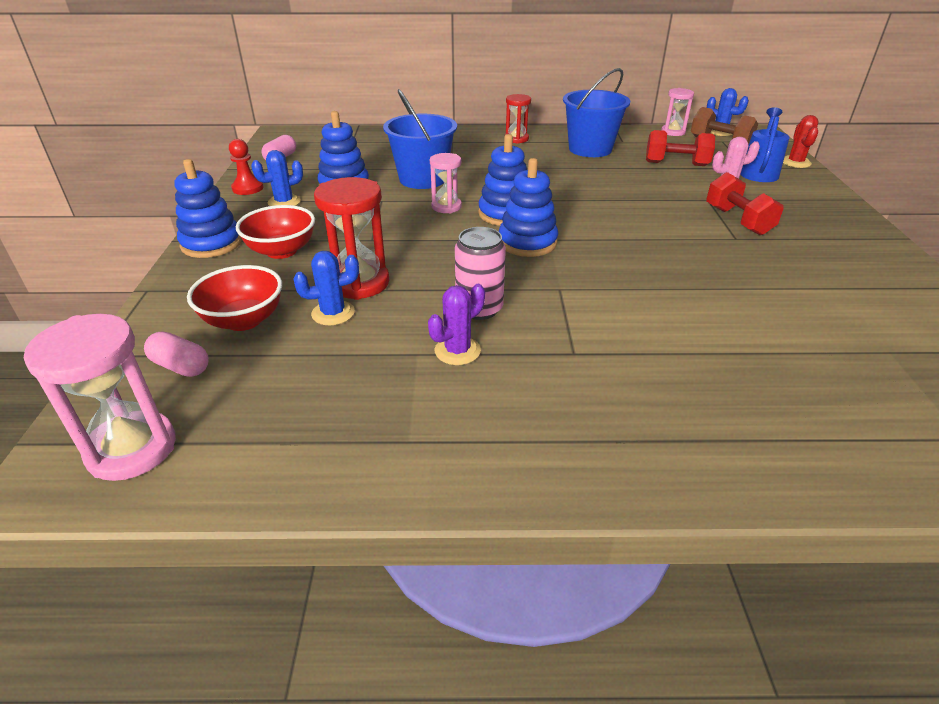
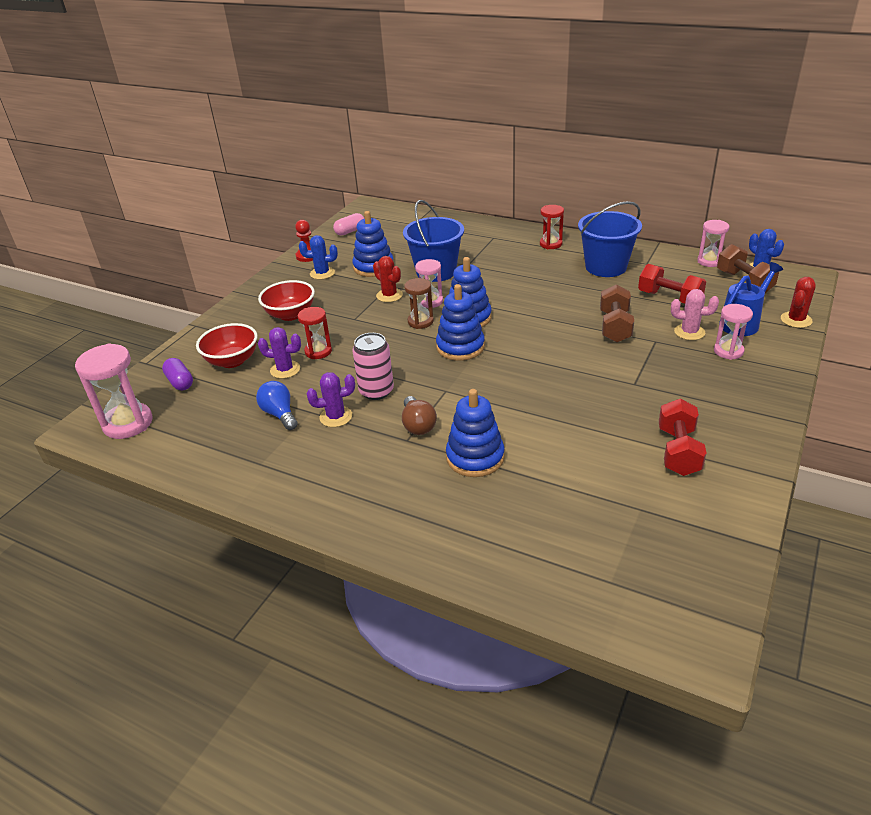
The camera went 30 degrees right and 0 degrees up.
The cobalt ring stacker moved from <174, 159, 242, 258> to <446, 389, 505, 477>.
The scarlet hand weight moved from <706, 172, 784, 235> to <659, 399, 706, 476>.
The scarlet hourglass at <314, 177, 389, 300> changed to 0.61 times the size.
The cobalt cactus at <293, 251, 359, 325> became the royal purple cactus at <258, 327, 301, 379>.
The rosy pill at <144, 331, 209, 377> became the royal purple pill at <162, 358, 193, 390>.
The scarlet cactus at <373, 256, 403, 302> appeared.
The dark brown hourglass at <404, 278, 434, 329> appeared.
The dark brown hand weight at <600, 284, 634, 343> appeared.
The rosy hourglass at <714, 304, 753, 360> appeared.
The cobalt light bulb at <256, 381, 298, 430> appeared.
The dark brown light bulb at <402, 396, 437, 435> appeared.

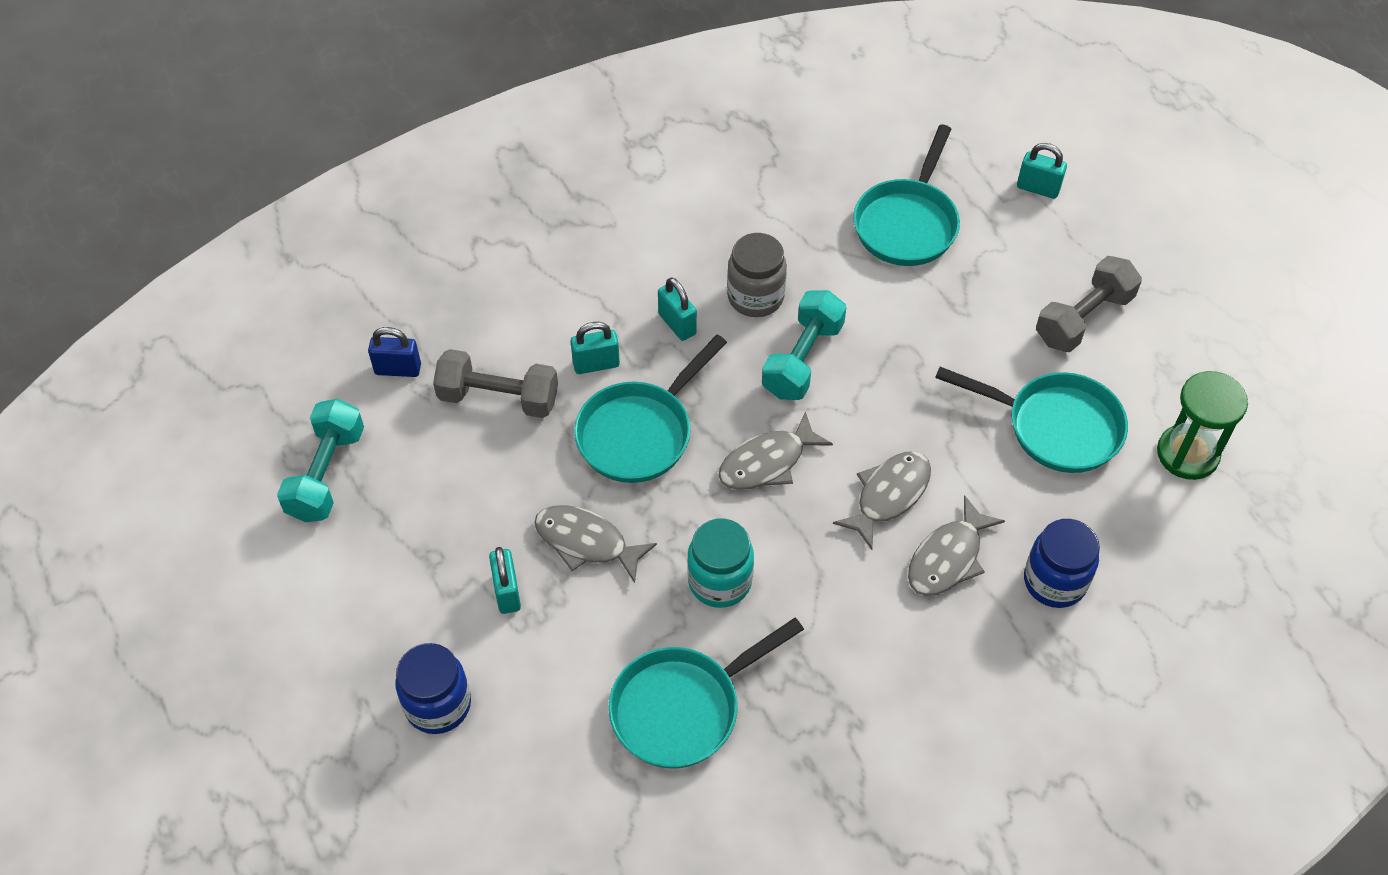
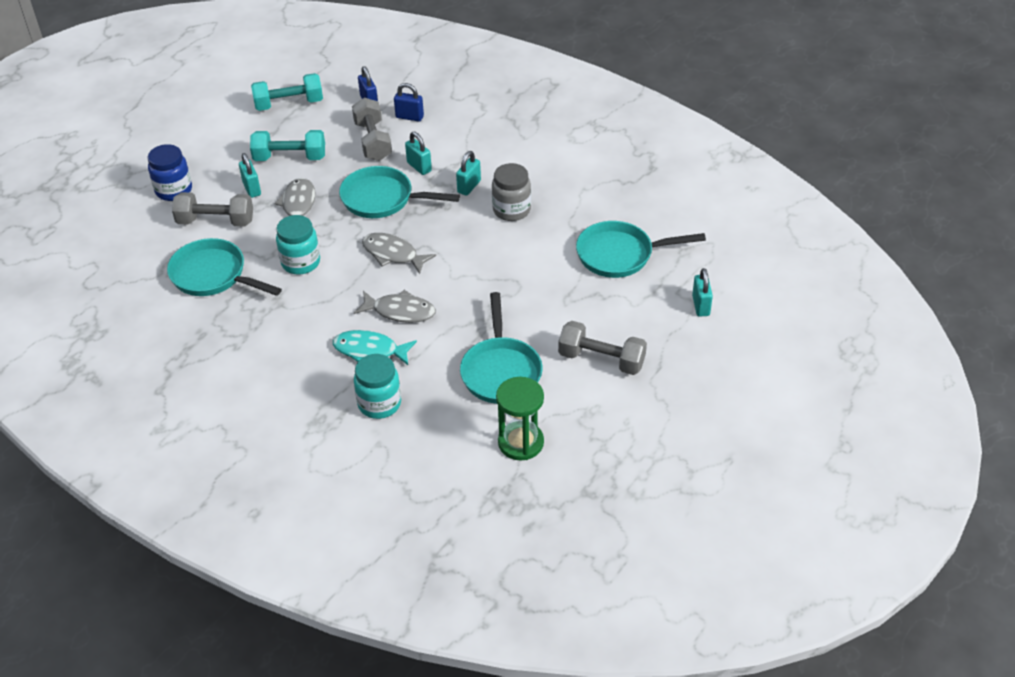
The camera went 65 degrees right and 10 degrees down.
The teal hand weight moved from <762, 290, 847, 400> to <250, 130, 325, 161>.
The grey fish at <908, 495, 1005, 596> became the teal fish at <333, 330, 417, 365>.
The cobalt preserve jar at <1024, 519, 1100, 608> became the teal preserve jar at <354, 354, 401, 419>.
The teal lock at <489, 547, 521, 614> turned 75 degrees counterclockwise.
The cobalt lock at <394, 83, 424, 121> appeared.
The grey hand weight at <172, 192, 253, 227> appeared.

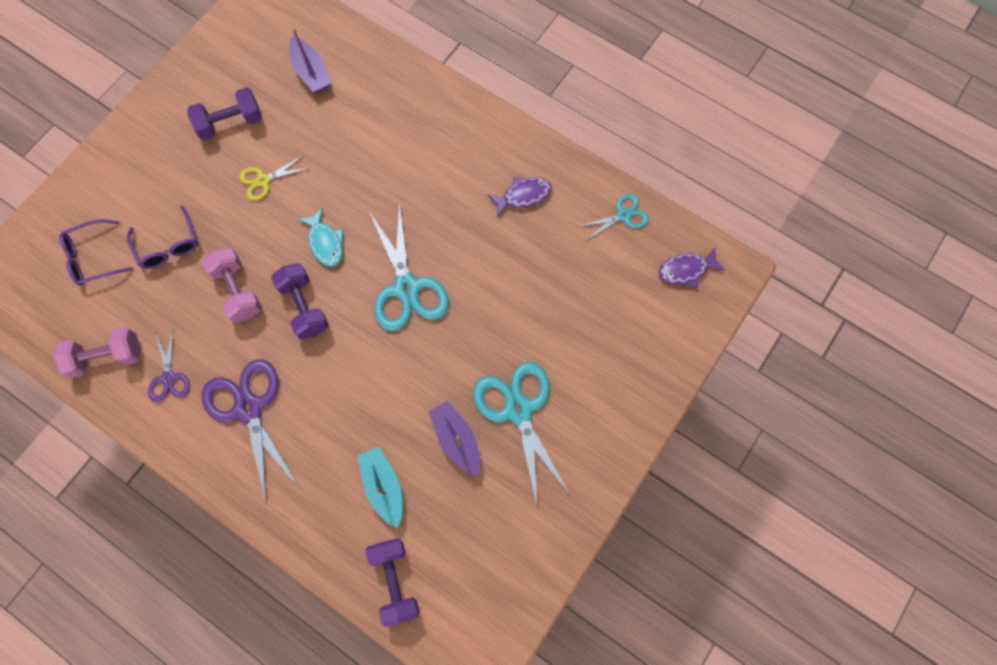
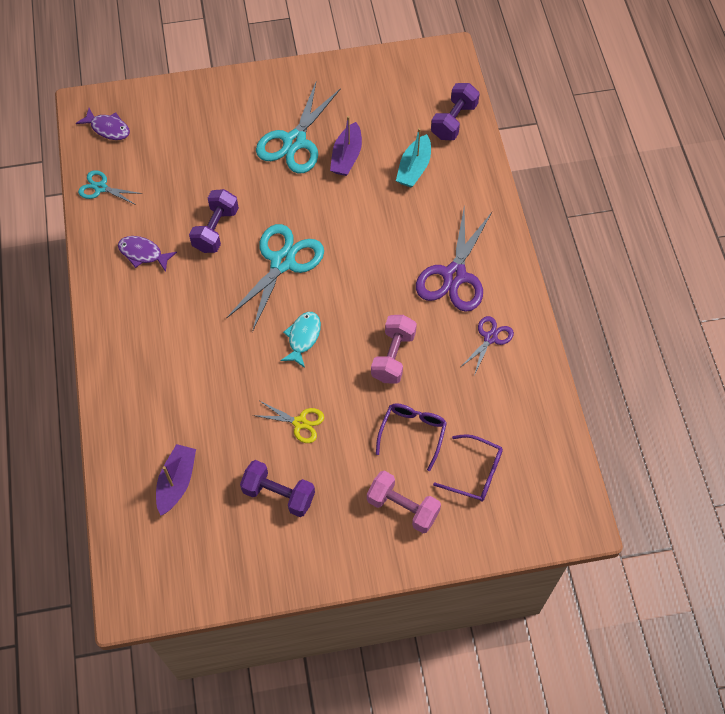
The camera went 135 degrees left and 10 degrees down.
The royal purple hand weight moved from <271, 263, 329, 339> to <189, 189, 239, 253>.
The rosy hand weight moved from <53, 327, 141, 378> to <367, 471, 441, 533>.

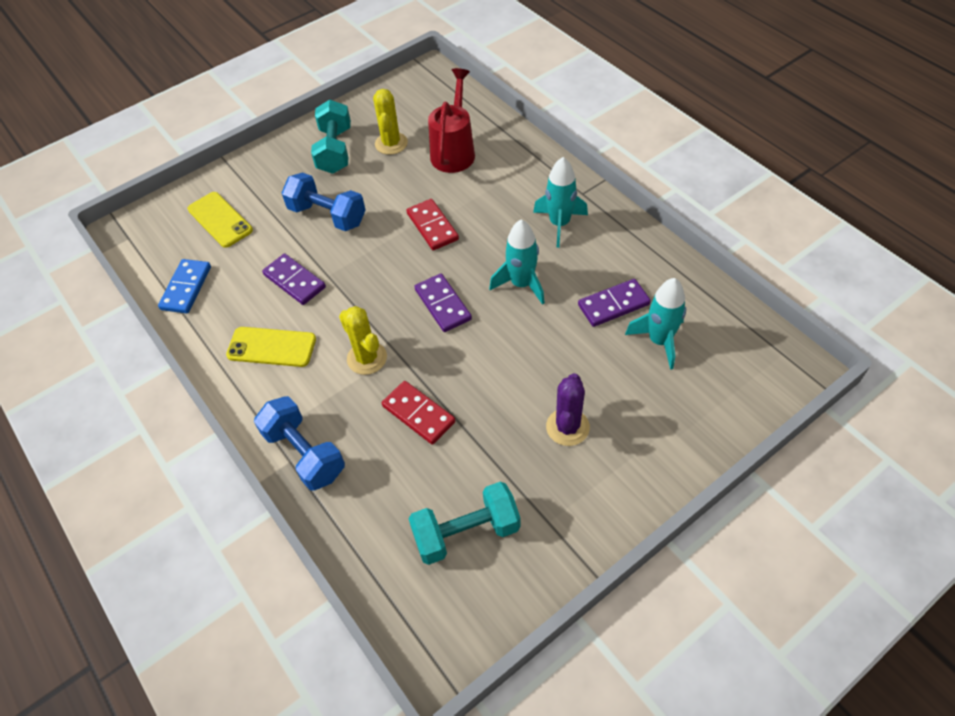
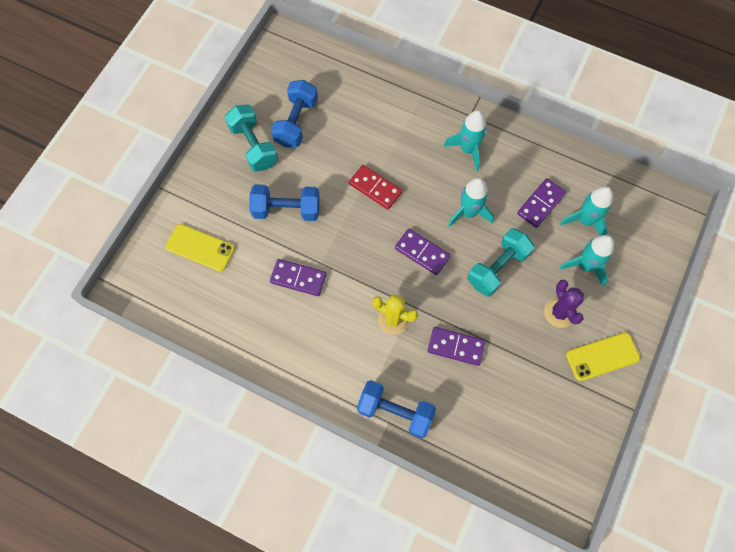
The camera went 30 degrees left and 15 degrees up.
The scarlet watering can at <428, 68, 475, 173> disappeared.
The bright yellow cactus at <373, 89, 408, 155> was replaced by the cobalt hand weight at <271, 80, 318, 148>.
The cobalt domino piece at <158, 259, 211, 314> disappeared.
The bright yellow smartphone moved from <226, 327, 316, 367> to <566, 332, 640, 381>.
The scarlet domino piece at <382, 381, 455, 444> became the royal purple domino piece at <428, 327, 485, 366>.
The teal hand weight moved from <409, 482, 521, 565> to <468, 228, 535, 296>.
The teal toy rocket at <560, 235, 614, 287> appeared.

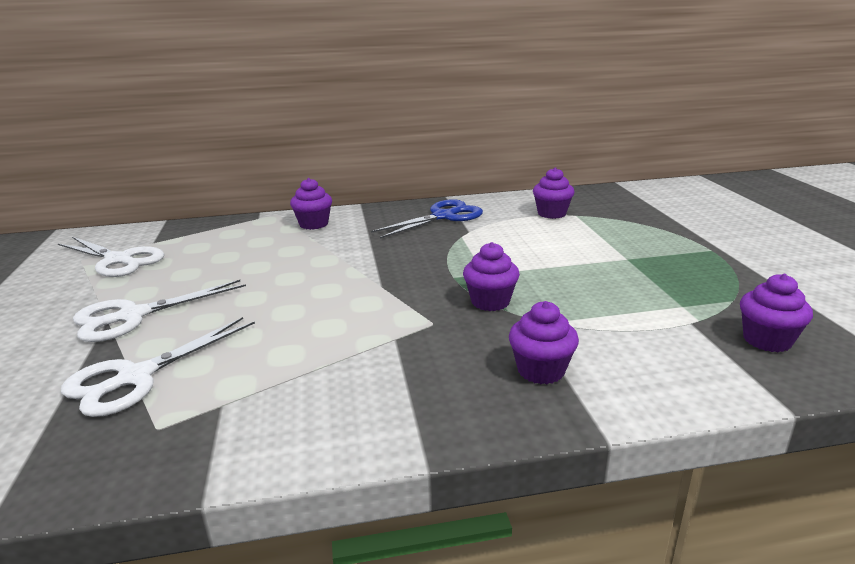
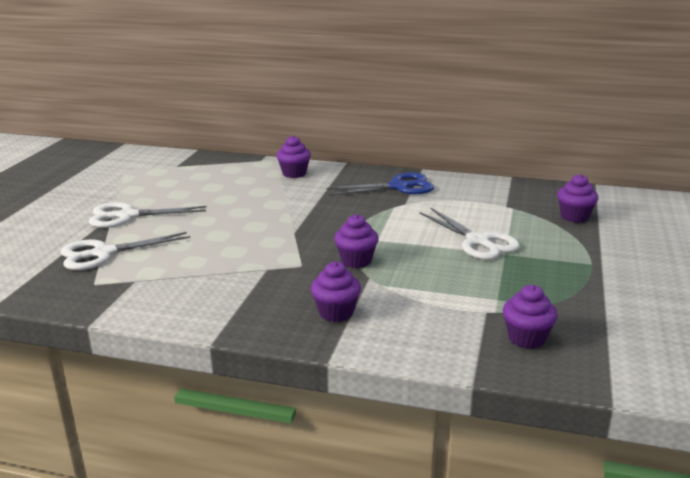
The camera went 25 degrees right and 0 degrees up.
The royal purple fairy cake moved from <533, 167, 574, 219> to <557, 174, 598, 223>.
The snow-white pair of scissors moved from <58, 237, 164, 277> to <420, 207, 520, 260>.

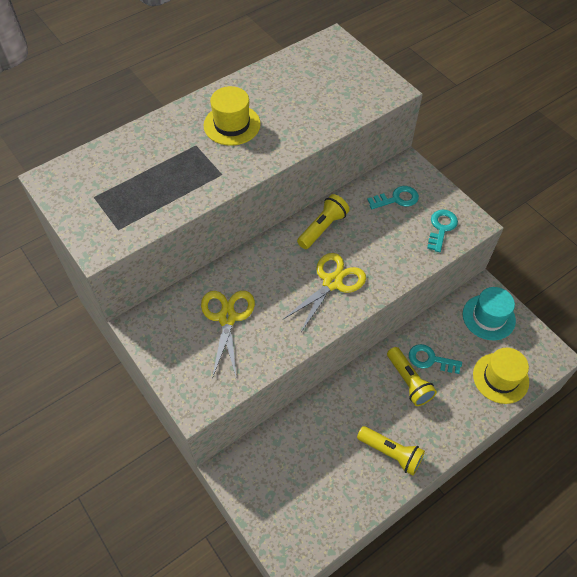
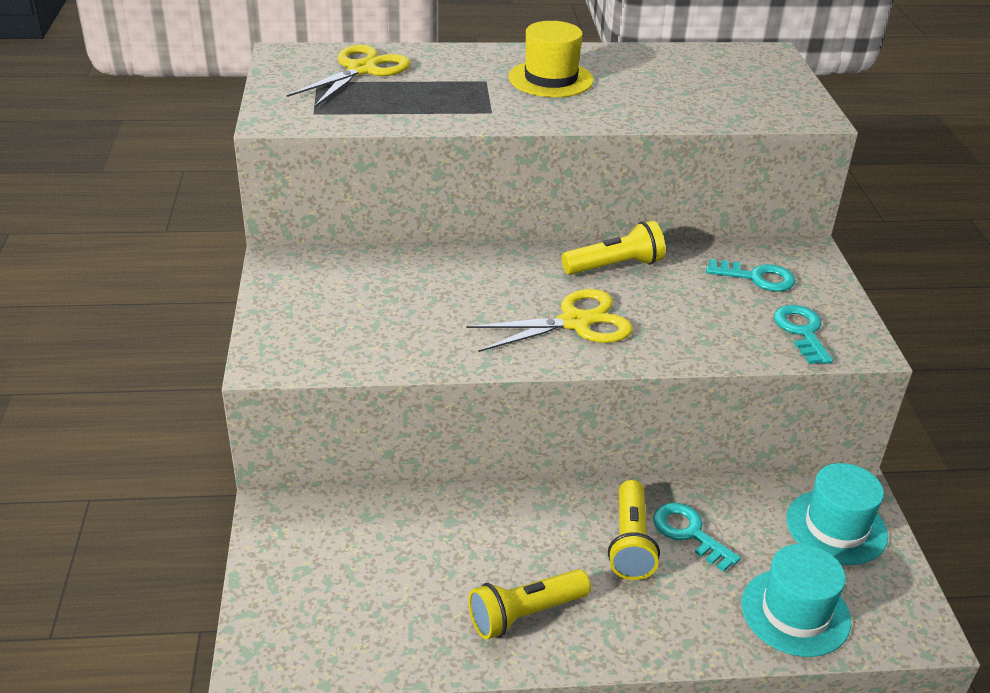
The camera went 30 degrees right and 20 degrees down.
The teal latchkey at <427, 210, 458, 252> turned 60 degrees counterclockwise.
The bright yellow pair of scissors moved from <201, 291, 255, 379> to <287, 44, 411, 108>.
The bright yellow hat at <473, 348, 529, 404> became the teal hat at <741, 544, 851, 657>.
The bright yellow flashlight at <357, 426, 425, 475> turned 90 degrees clockwise.

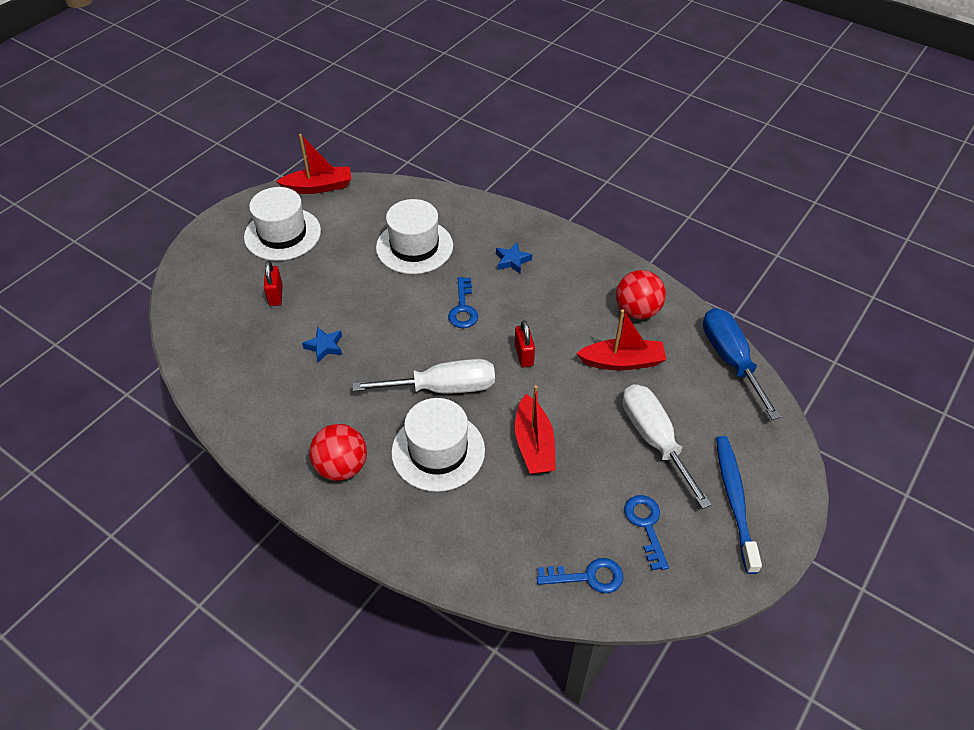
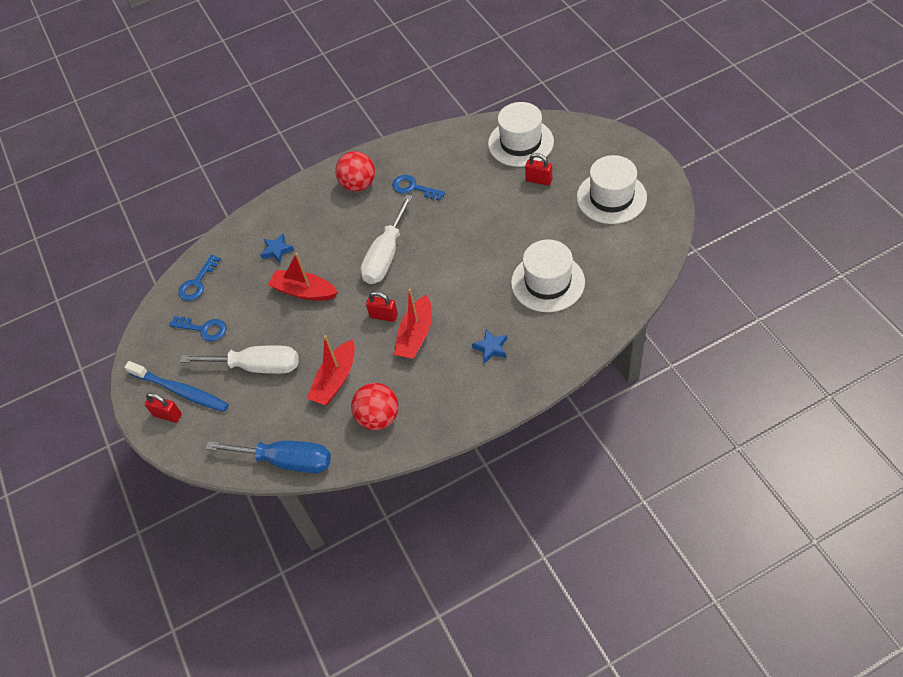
The camera went 125 degrees right and 5 degrees up.
The scarlet boat moved from <276, 134, 351, 194> to <394, 289, 432, 359>.
The cobalt latchkey moved from <448, 277, 478, 328> to <392, 175, 445, 201>.
The cobalt star shape moved from <302, 327, 342, 363> to <260, 234, 294, 263>.
The snow-white hat moved from <391, 398, 485, 492> to <488, 102, 554, 167>.
The scarlet lock at <144, 393, 182, 423> appeared.

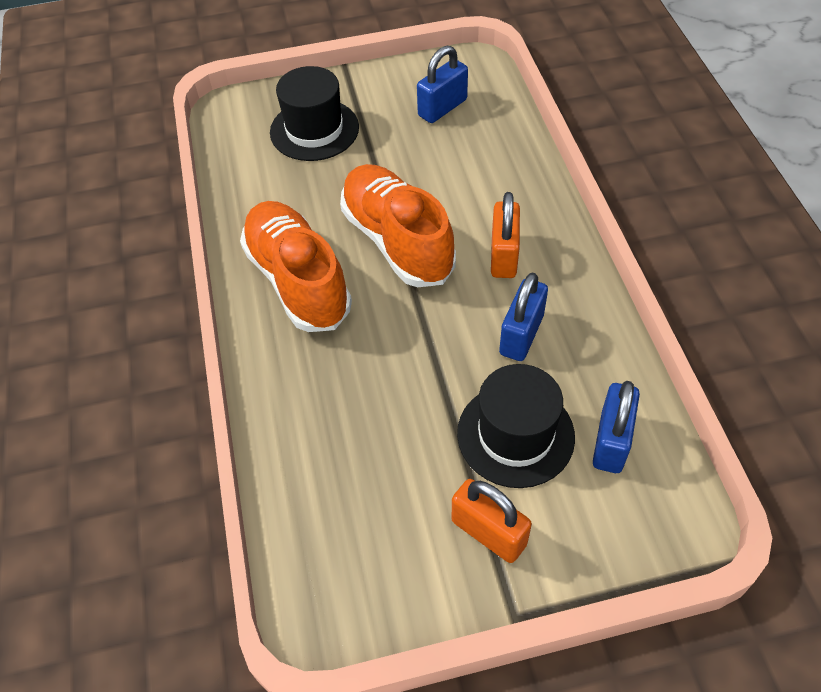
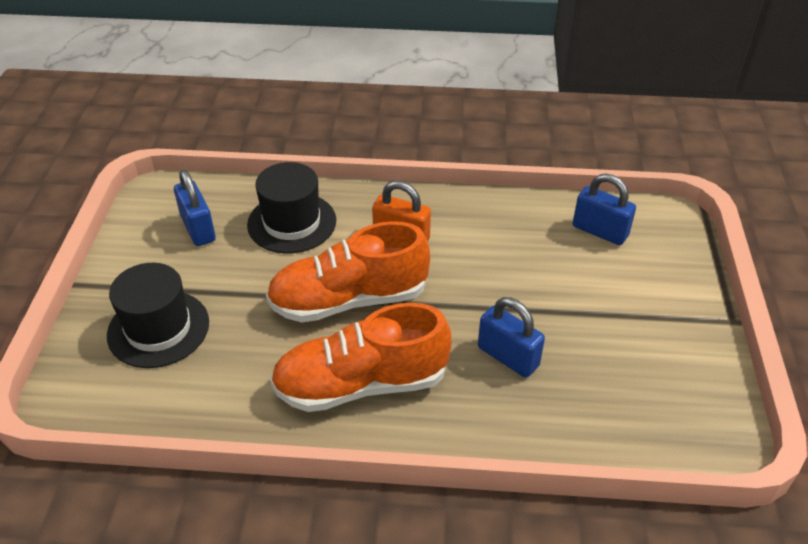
The camera went 75 degrees left and 10 degrees down.
The cobalt lock moved from <499, 273, 548, 361> to <478, 297, 545, 378>.
The ebony hat moved from <457, 364, 575, 488> to <247, 162, 336, 253>.
The bright orange lock at <452, 479, 532, 563> disappeared.

